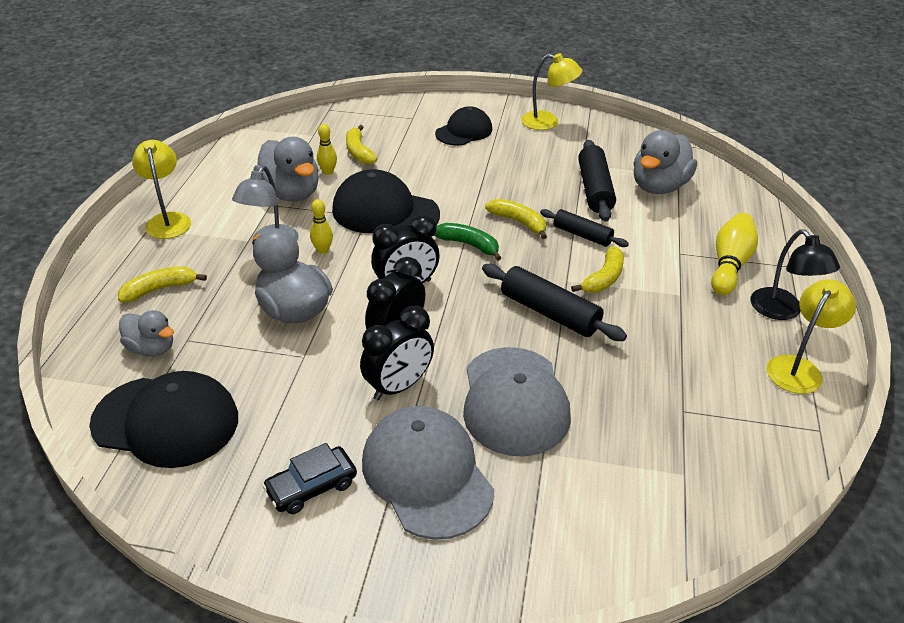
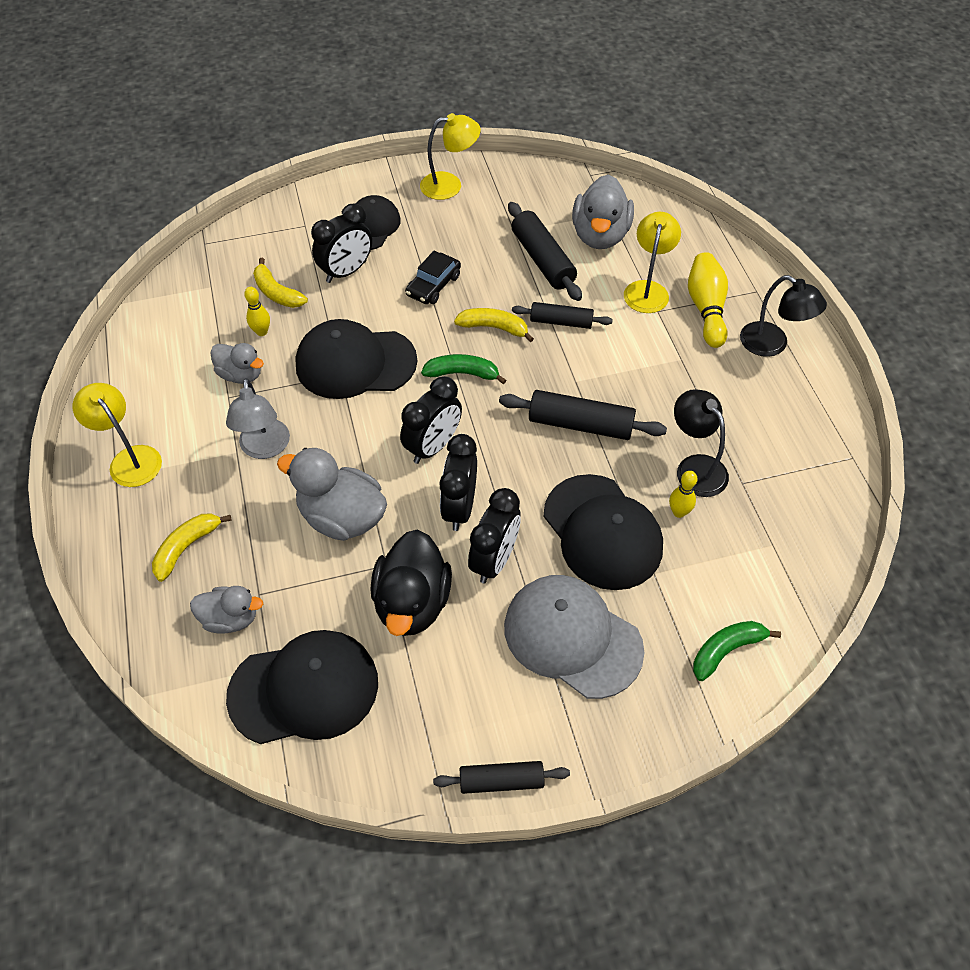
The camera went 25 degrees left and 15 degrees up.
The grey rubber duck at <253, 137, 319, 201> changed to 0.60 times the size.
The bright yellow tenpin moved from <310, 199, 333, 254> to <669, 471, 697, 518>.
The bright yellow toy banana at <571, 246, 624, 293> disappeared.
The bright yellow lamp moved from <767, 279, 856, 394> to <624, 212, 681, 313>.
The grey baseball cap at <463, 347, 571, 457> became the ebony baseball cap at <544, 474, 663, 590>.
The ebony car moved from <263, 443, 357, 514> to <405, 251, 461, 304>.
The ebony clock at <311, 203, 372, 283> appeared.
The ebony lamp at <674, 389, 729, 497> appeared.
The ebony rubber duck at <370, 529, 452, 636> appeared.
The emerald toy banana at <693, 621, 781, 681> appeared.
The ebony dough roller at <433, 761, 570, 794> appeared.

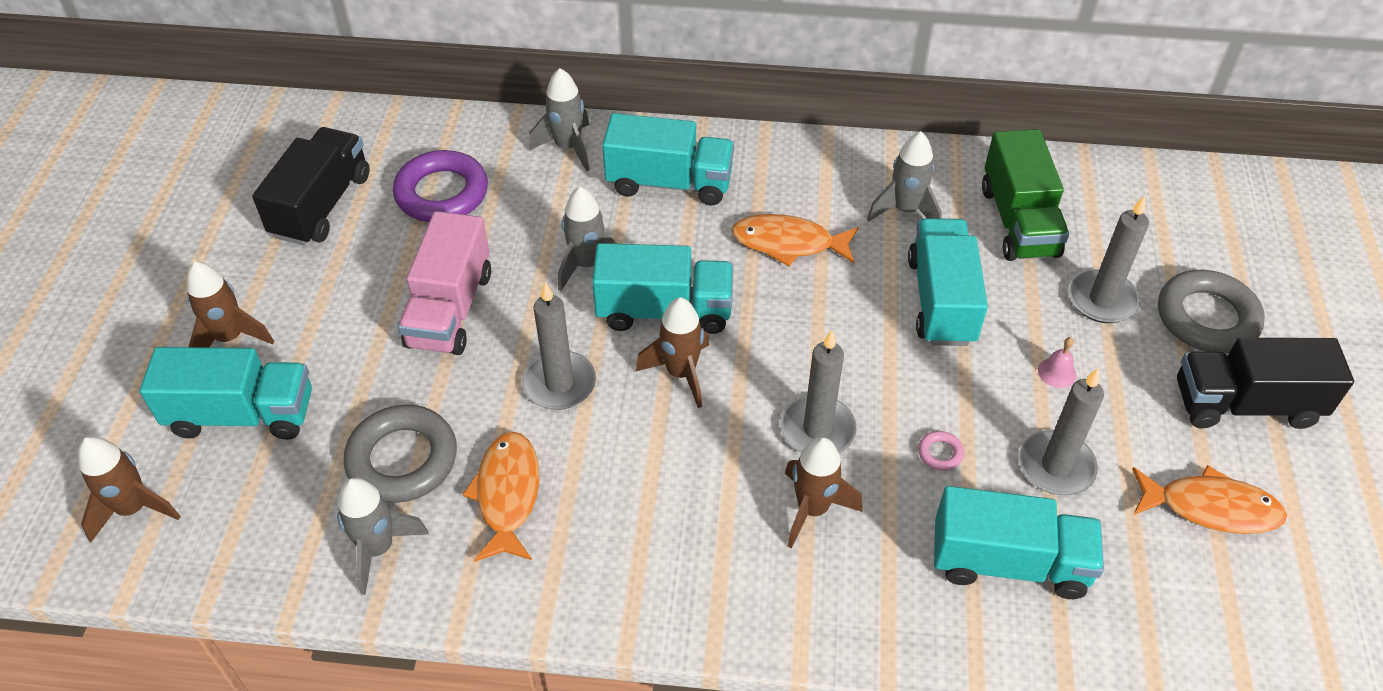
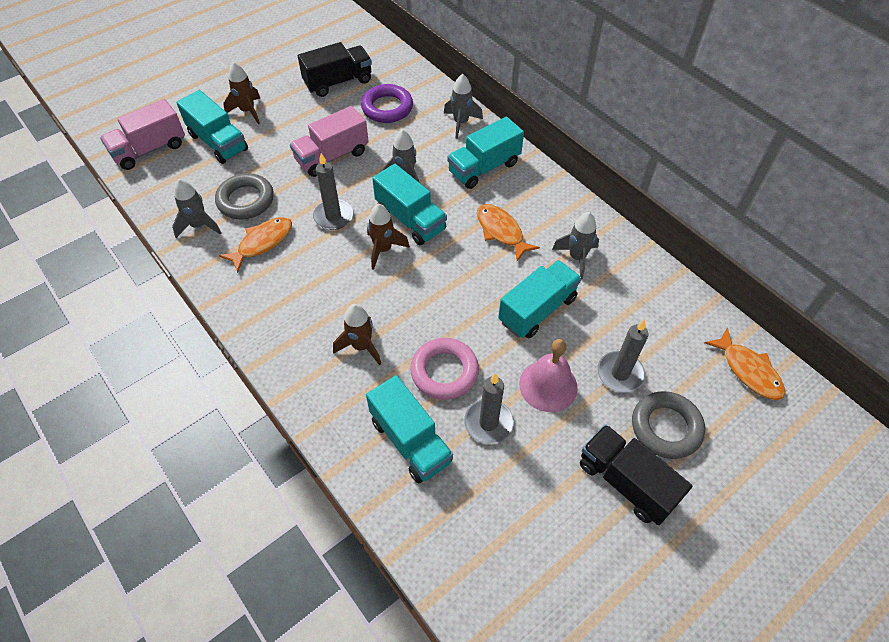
The camera went 45 degrees right and 5 degrees up.
The teal lorry at <602, 113, 734, 205> turned 90 degrees clockwise.
The emerald lorry at <982, 129, 1069, 261> disappeared.
The grey candle at <780, 330, 857, 453> disappeared.
The rosy bell at <1038, 337, 1076, 388> changed to 2.35 times the size.
The rosy ring at <918, 431, 964, 471> changed to 2.45 times the size.
The dark brown toy rocket at <78, 436, 181, 542> was replaced by the rosy lorry at <100, 99, 185, 170>.
The bright orange fish moved from <1132, 465, 1287, 534> to <704, 327, 785, 400>.

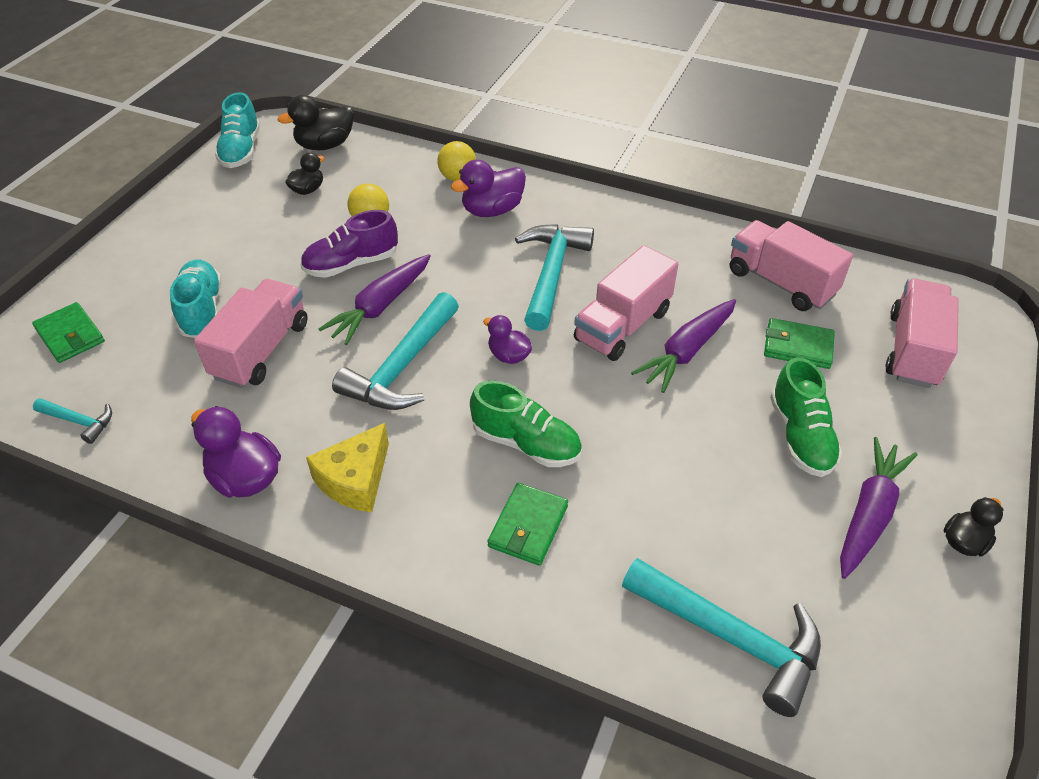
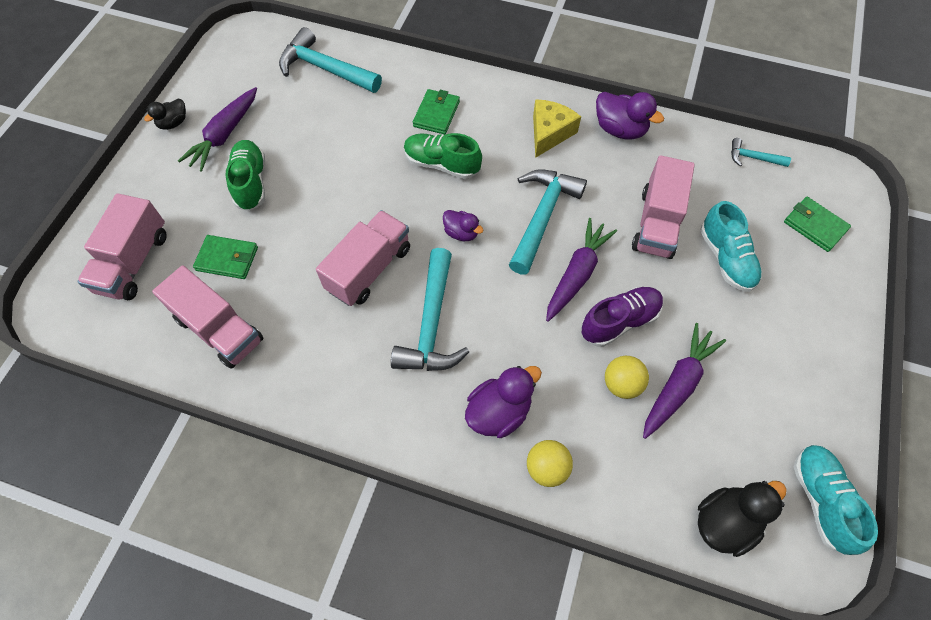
The camera went 175 degrees right and 15 degrees up.
The ebony rubber duck at <285, 153, 324, 195> disappeared.
The royal purple toy carrot moved from <631, 299, 736, 393> to <643, 323, 726, 439>.

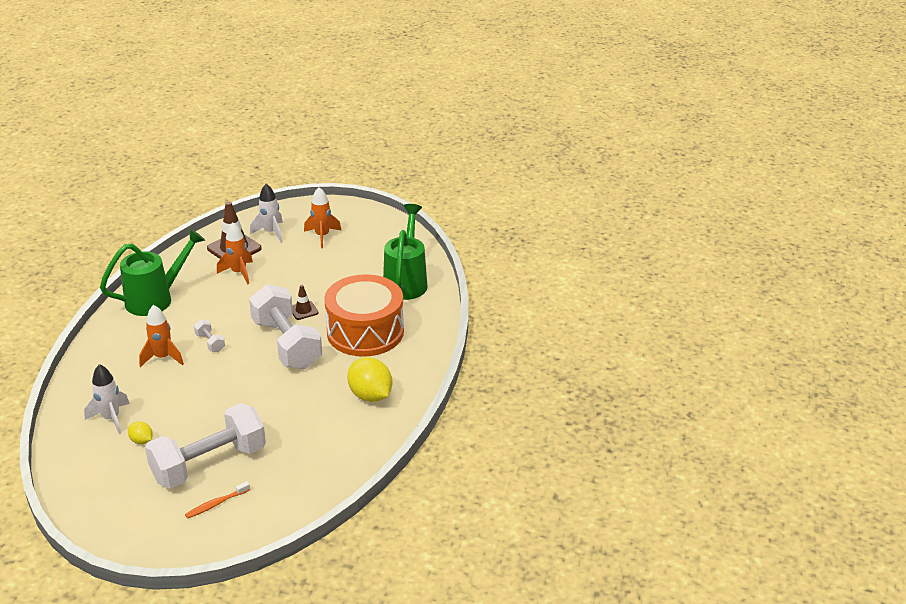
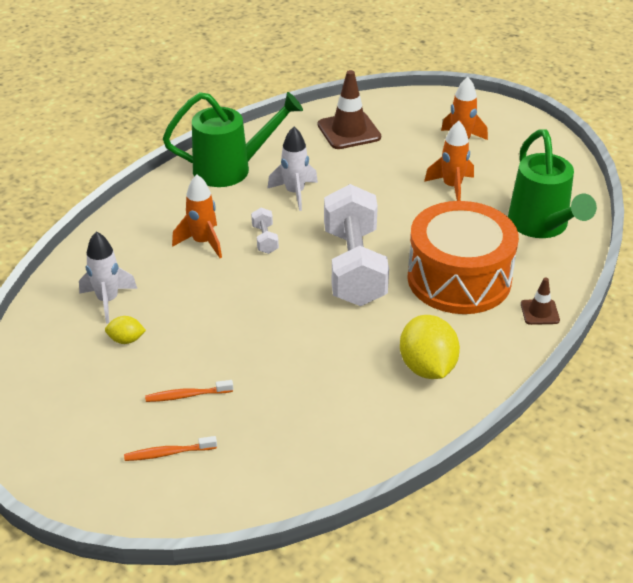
The camera went 25 degrees right and 5 degrees up.
The snow-white toy rocket moved from <250, 184, 283, 243> to <267, 127, 318, 211>.
The emerald watering can at <383, 204, 427, 300> turned 135 degrees clockwise.
The bright orange toy rocket moved from <217, 223, 253, 284> to <424, 121, 474, 201>.
The dark brown safety cone moved from <292, 285, 318, 320> to <521, 278, 560, 325>.
The snow-white hand weight at <145, 403, 266, 489> was replaced by the bright orange tooth brush at <145, 380, 233, 402>.
The bright yellow lemon at <128, 421, 153, 444> turned 60 degrees counterclockwise.

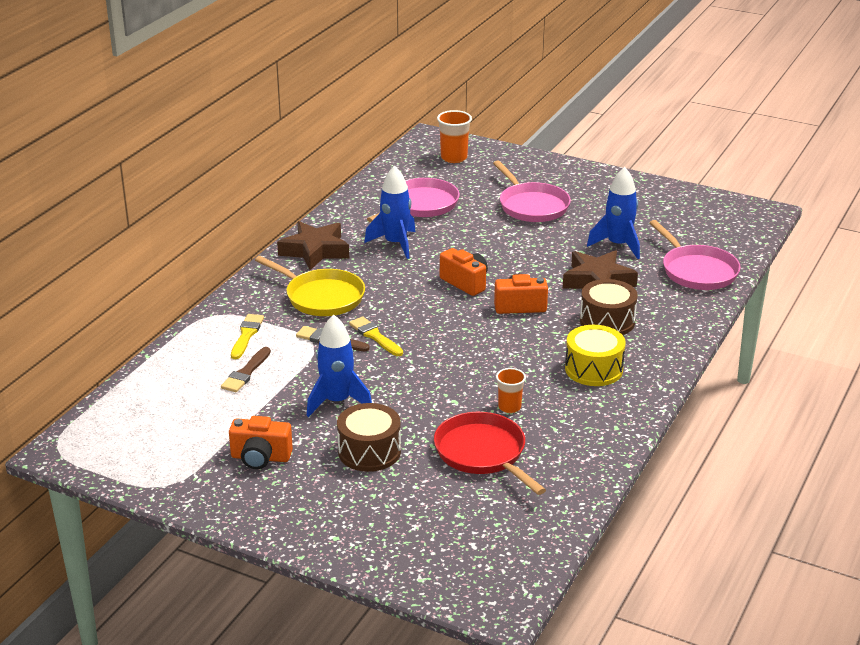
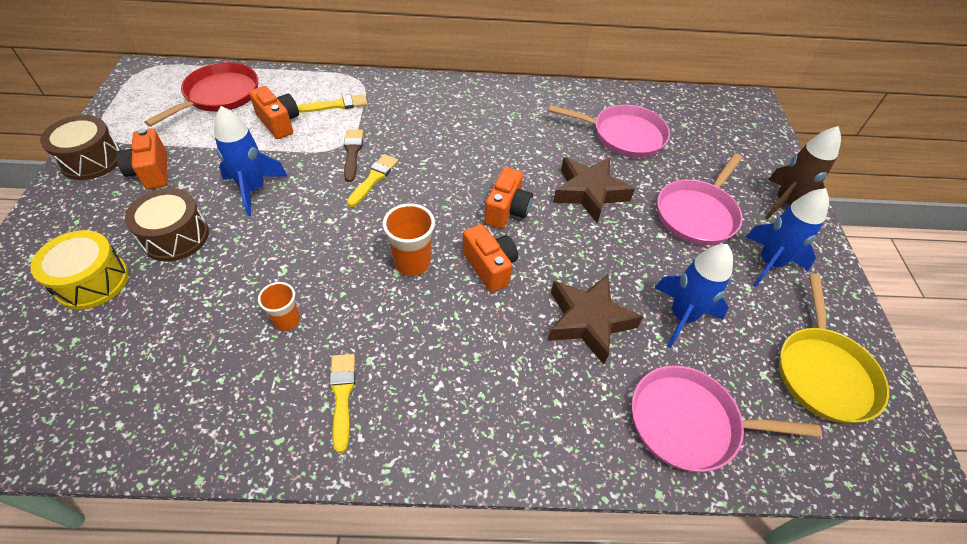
The camera went 60 degrees right and 20 degrees up.
The bright orange cup moved from <437, 110, 472, 163> to <383, 203, 435, 276>.
The cobalt toy rocket moved from <364, 165, 416, 259> to <746, 188, 829, 287>.
The rosy skillet at <650, 220, 741, 290> turned 60 degrees clockwise.
The dark brown star shape moved from <277, 221, 349, 270> to <553, 157, 635, 223>.
The bright yellow skillet moved from <255, 256, 365, 316> to <779, 274, 889, 423>.
The dark brown toy drum moved from <580, 279, 638, 335> to <40, 115, 121, 180>.
The bright yellow toy drum moved from <565, 325, 626, 386> to <30, 230, 129, 310>.
The dark brown brush at <221, 347, 271, 392> was replaced by the bright orange compact camera at <249, 86, 299, 139>.
The scarlet skillet moved from <434, 412, 546, 495> to <144, 62, 258, 127>.
The dark brown toy rocket at <765, 126, 841, 220> appeared.
The bright yellow brush at <329, 354, 355, 453> appeared.

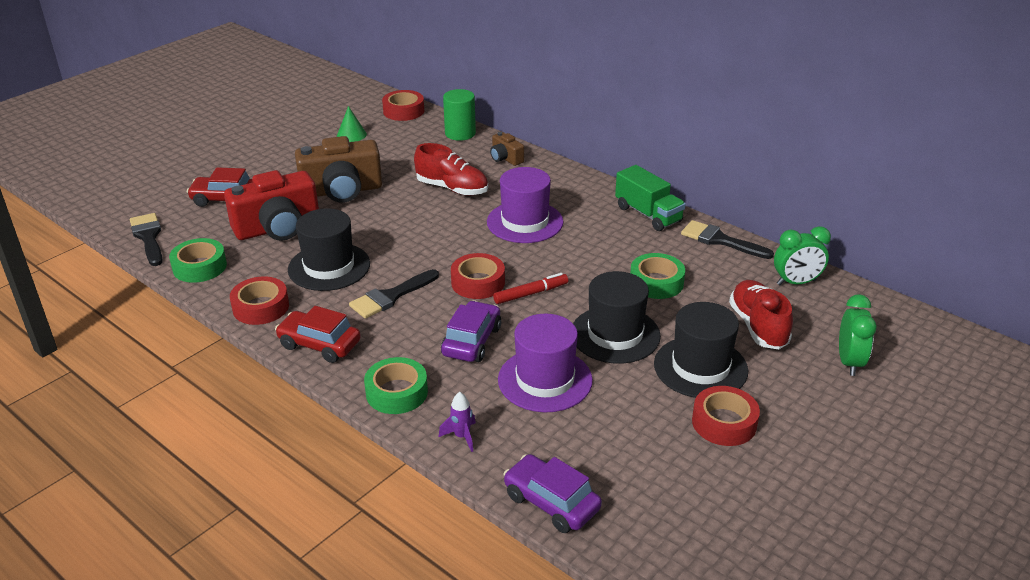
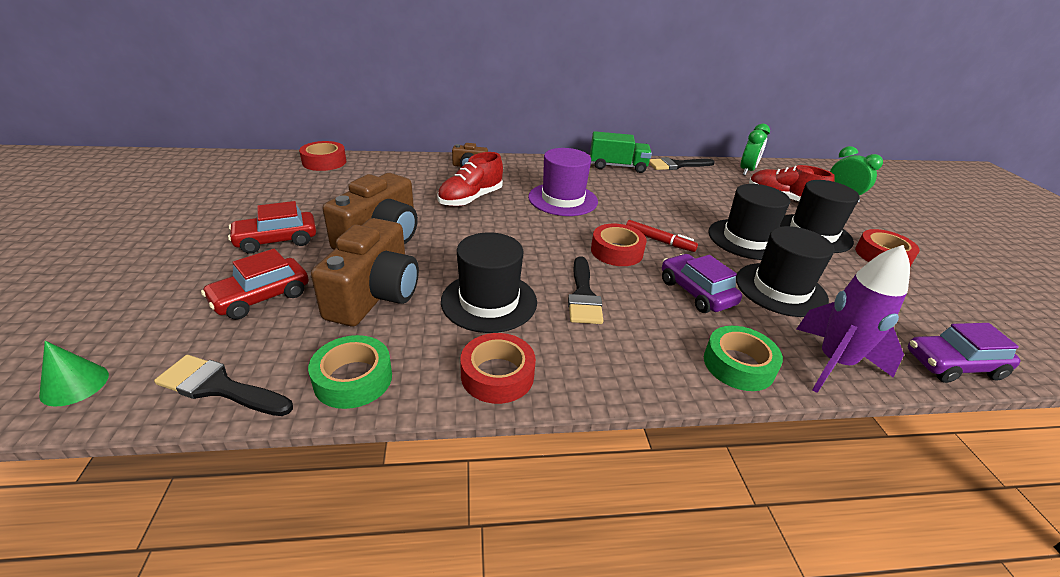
The camera went 50 degrees left and 0 degrees up.
The emerald cylinder at <443, 89, 476, 141> disappeared.
The emerald cone shape moved from <337, 106, 367, 142> to <39, 341, 109, 406>.
The scarlet sneaker at <414, 143, 488, 196> turned 150 degrees clockwise.
The scarlet compact camera at <224, 170, 319, 241> became the dark brown compact camera at <311, 218, 419, 326>.
The emerald roll of tape at <630, 253, 685, 299> disappeared.
The scarlet felt pen at <493, 273, 568, 304> turned 105 degrees clockwise.
The scarlet car moved from <275, 306, 361, 363> to <228, 201, 316, 254>.
The royal purple hat at <498, 314, 593, 412> became the ebony hat at <736, 226, 834, 317>.
The royal purple toy rocket at <439, 392, 476, 452> changed to 2.22 times the size.

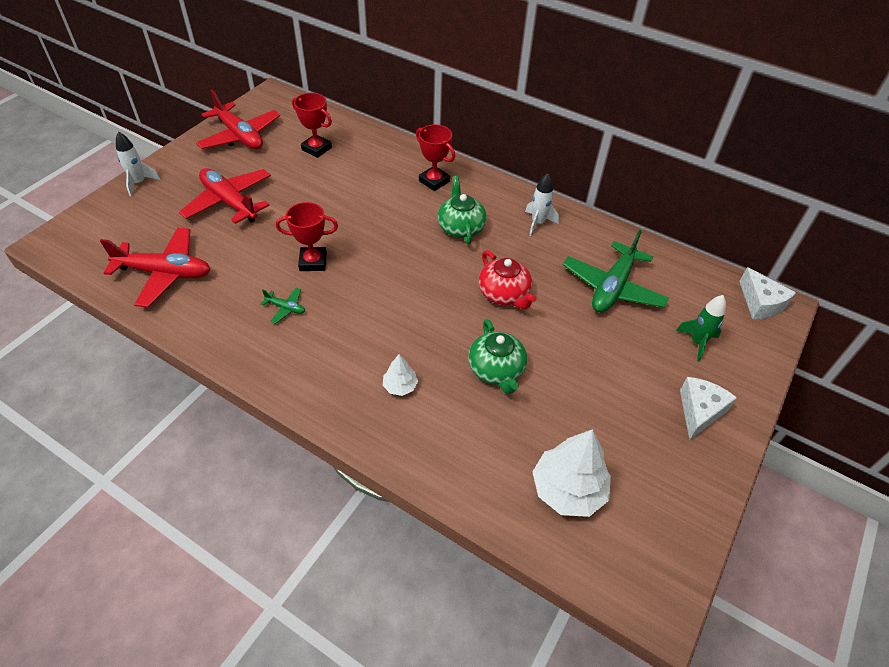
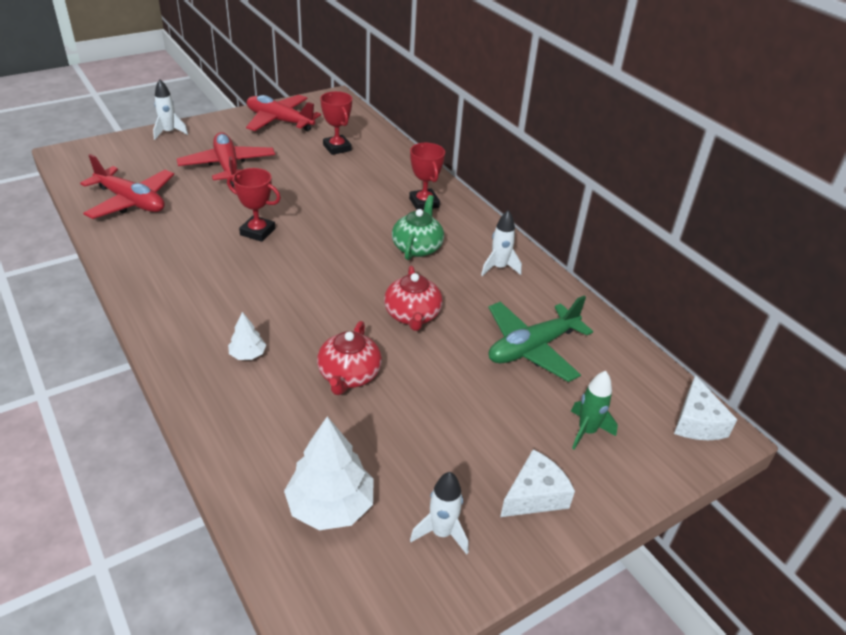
The camera went 25 degrees right and 10 degrees down.
The scarlet toy plane at <196, 90, 280, 149> turned 135 degrees clockwise.
The emerald toy plane at <261, 288, 305, 324> disappeared.
The emerald china teapot at <468, 319, 527, 394> became the scarlet china teapot at <317, 321, 382, 395>.
The snow-white toy rocket at <410, 472, 469, 554> appeared.

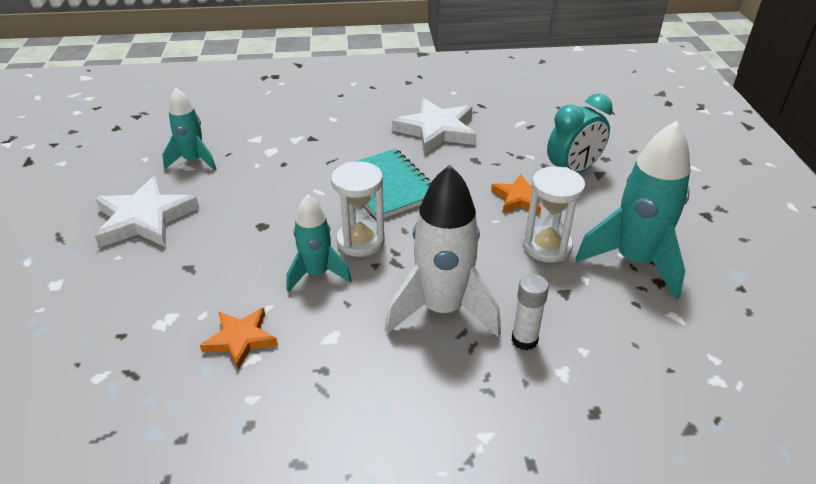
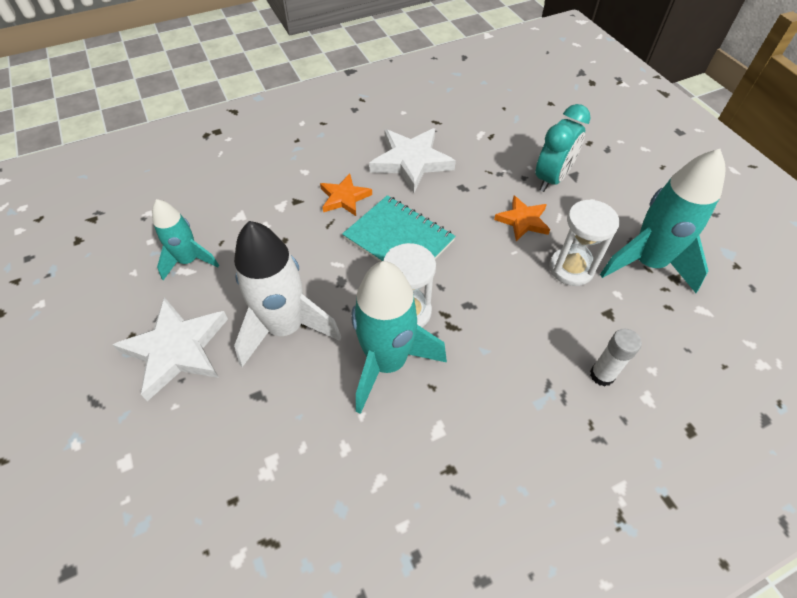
The camera went 20 degrees left and 15 degrees up.
The snow-white toy rocket moved from <385, 165, 501, 337> to <234, 221, 341, 367>.
The teal toy rocket at <286, 195, 352, 292> changed to 1.66 times the size.
The bright orange star shape moved from <200, 308, 278, 370> to <320, 173, 372, 216>.

